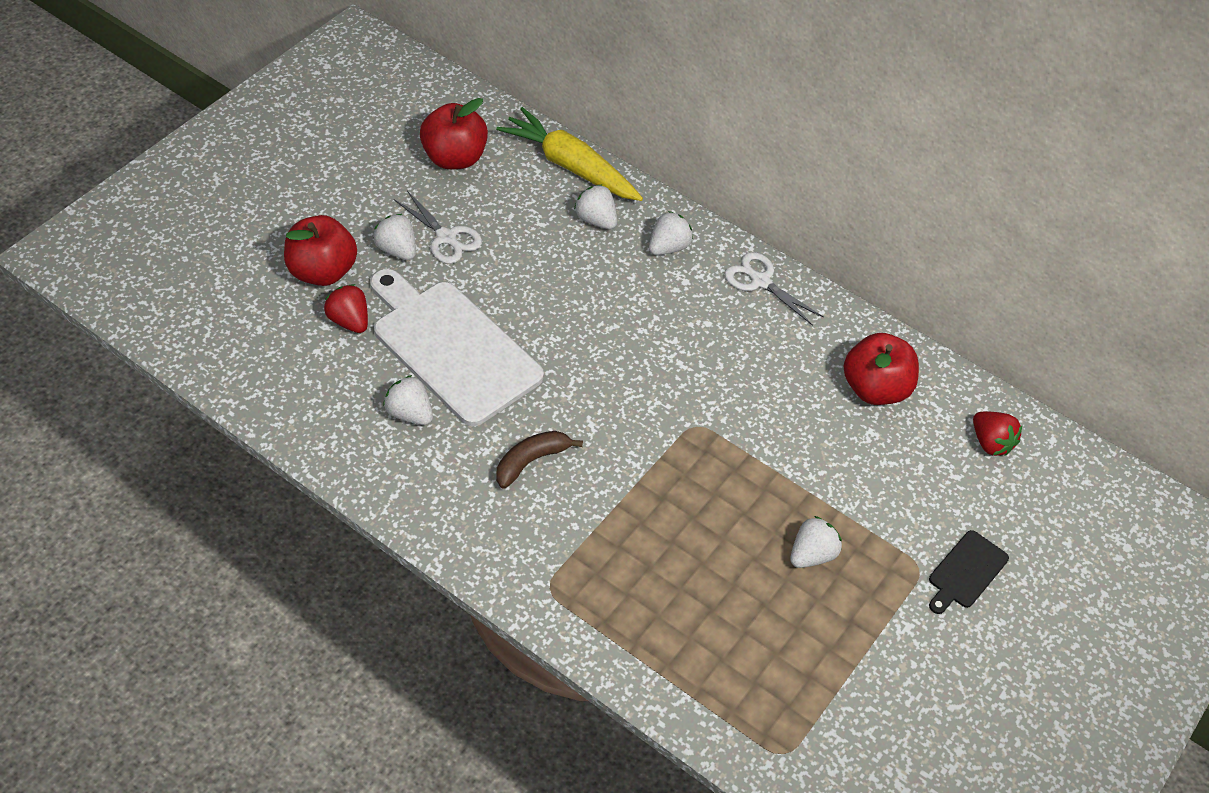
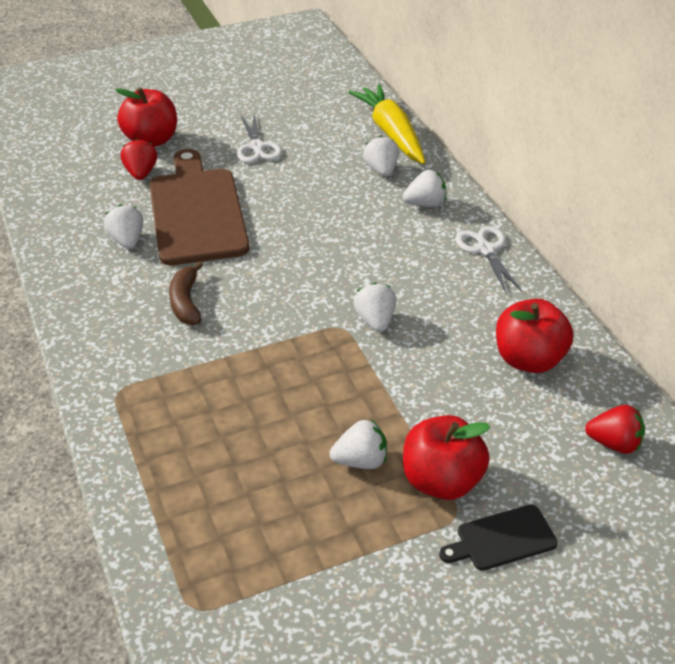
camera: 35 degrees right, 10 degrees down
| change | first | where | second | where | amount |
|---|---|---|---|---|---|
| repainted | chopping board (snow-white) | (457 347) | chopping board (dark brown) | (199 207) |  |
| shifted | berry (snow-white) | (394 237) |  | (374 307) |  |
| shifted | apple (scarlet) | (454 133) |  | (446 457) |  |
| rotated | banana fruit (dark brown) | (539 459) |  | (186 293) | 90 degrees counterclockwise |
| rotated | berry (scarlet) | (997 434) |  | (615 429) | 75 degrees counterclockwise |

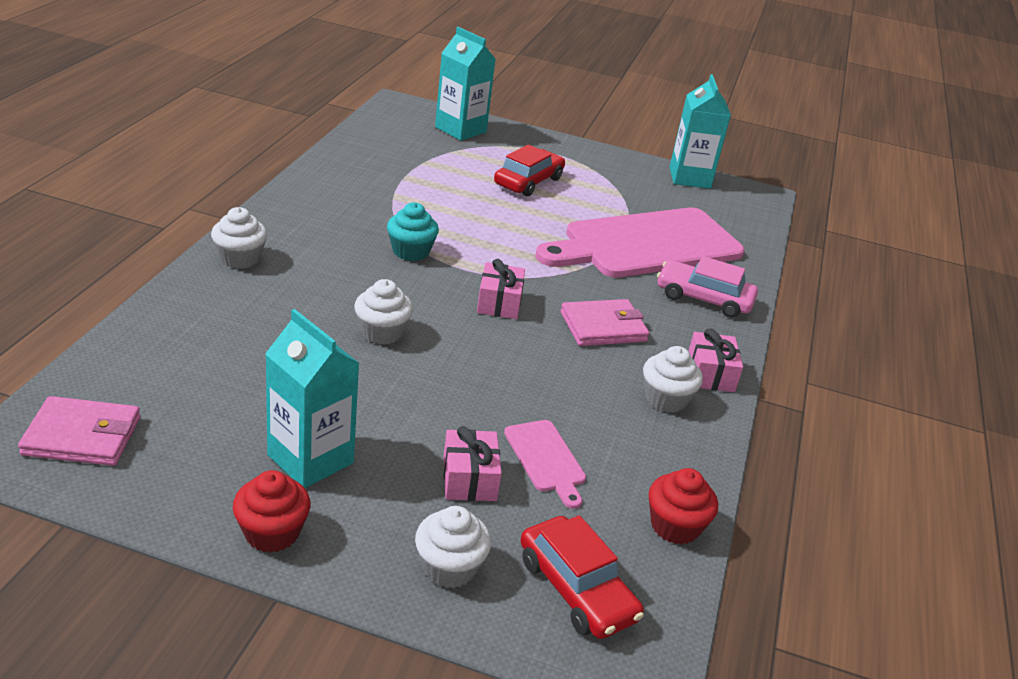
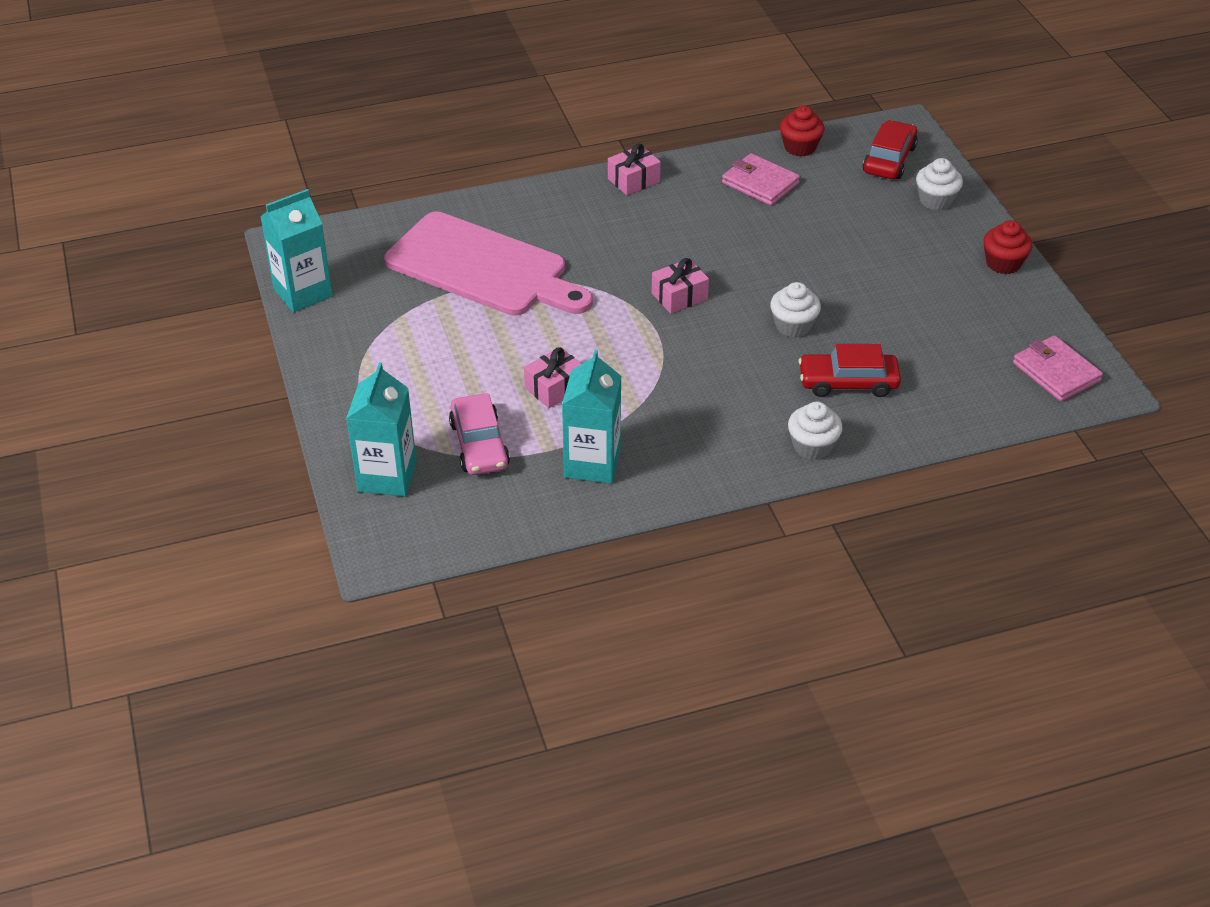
camera: 120 degrees left, 10 degrees up
| change | first | where | second | where | amount |
|---|---|---|---|---|---|
| shifted | carton (aqua) | (312 398) |  | (591 417) |  |
| gone | fairy cake (aqua) | (413 231) |  |  |  |
| shifted | gift (rosy) | (472 463) |  | (552 377) |  |
| shifted | car (scarlet) | (529 170) |  | (849 370) |  |
| gone | chopping board (rosy) | (545 464) |  |  |  |
| shifted | card wallet (rosy) | (604 322) |  | (761 179) |  |
| gone | fairy cake (snow-white) | (673 379) |  |  |  |
| shifted | car (rosy) | (707 287) |  | (479 434) |  |

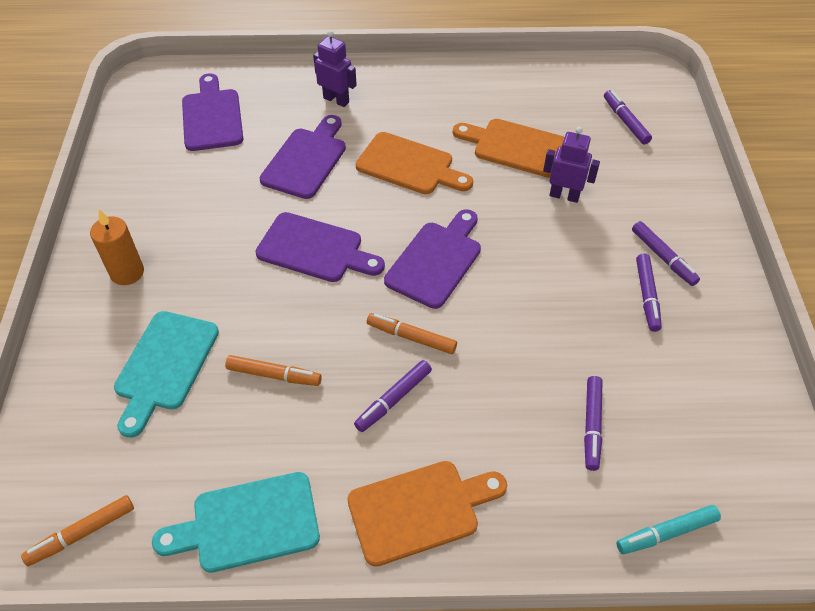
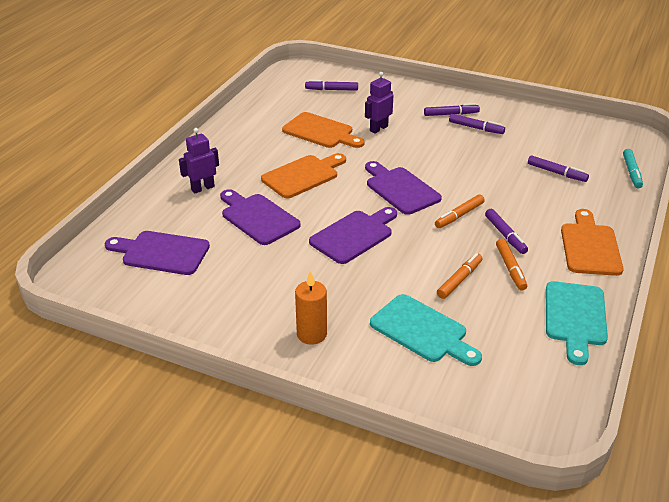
camera: 65 degrees left, 15 degrees down
| change | first | where | second | where | amount |
|---|---|---|---|---|---|
| shifted | felt pen (bright orange) | (77 530) |  | (511 264) |  |
| rotated | chopping board (bright orange) | (509 148) |  | (323 130) | 105 degrees counterclockwise |

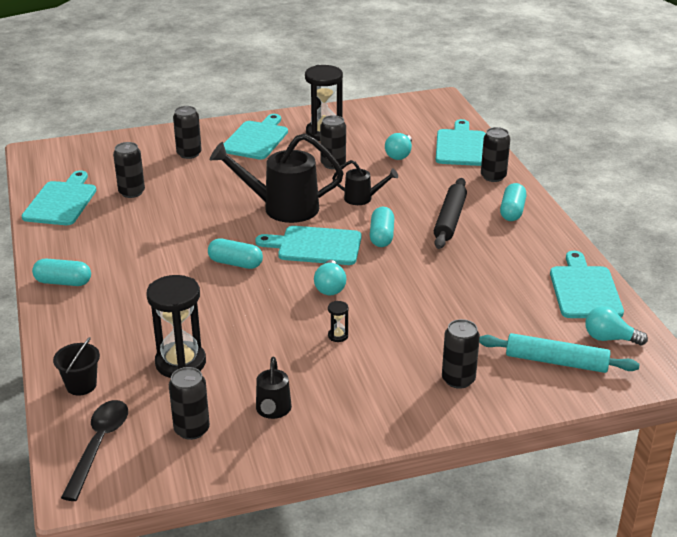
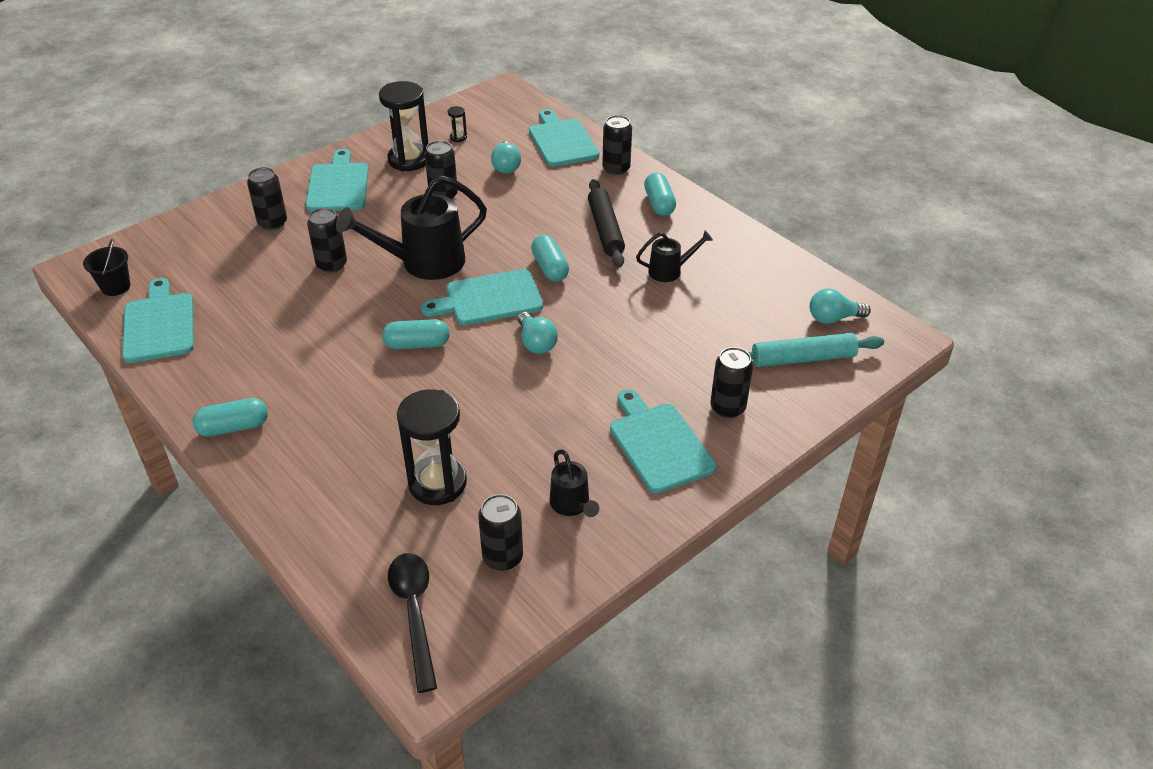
camera: 25 degrees left, 10 degrees up
| change | first | where | second | where | amount |
|---|---|---|---|---|---|
| shifted | pail (ebony) | (76 366) |  | (106 267) |  |
| shifted | tin (ebony) | (129 170) |  | (327 240) |  |
| shifted | hourglass (ebony) | (338 321) |  | (457 124) |  |
| shifted | watering can (ebony) | (365 182) |  | (674 256) |  |
| shifted | chopping board (aqua) | (587 284) |  | (663 441) |  |

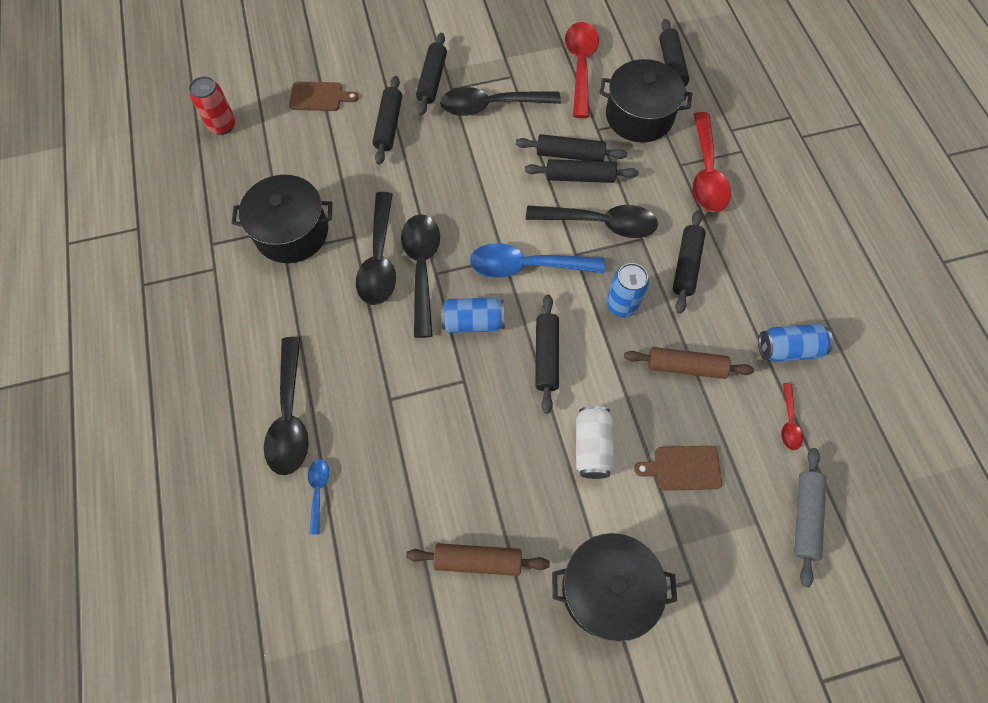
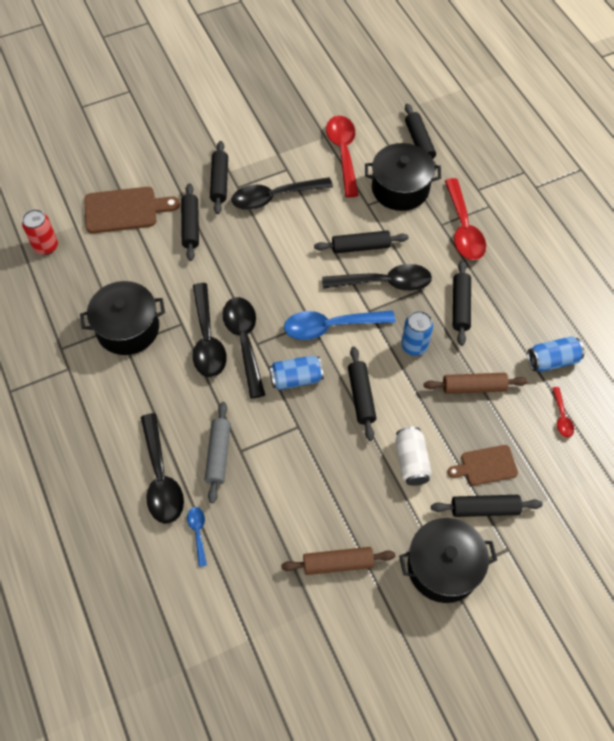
camera: 10 degrees left, 5 degrees down
| change | first | where | second | where | amount |
|---|---|---|---|---|---|
| scaled | chopping board (dark brown) | (323 96) |  | (132 210) | x1.61 |
| shifted | pastry roller (ebony) | (571 147) |  | (487 506) |  |
| shifted | pastry roller (ash-grey) | (810 518) |  | (218 452) |  |

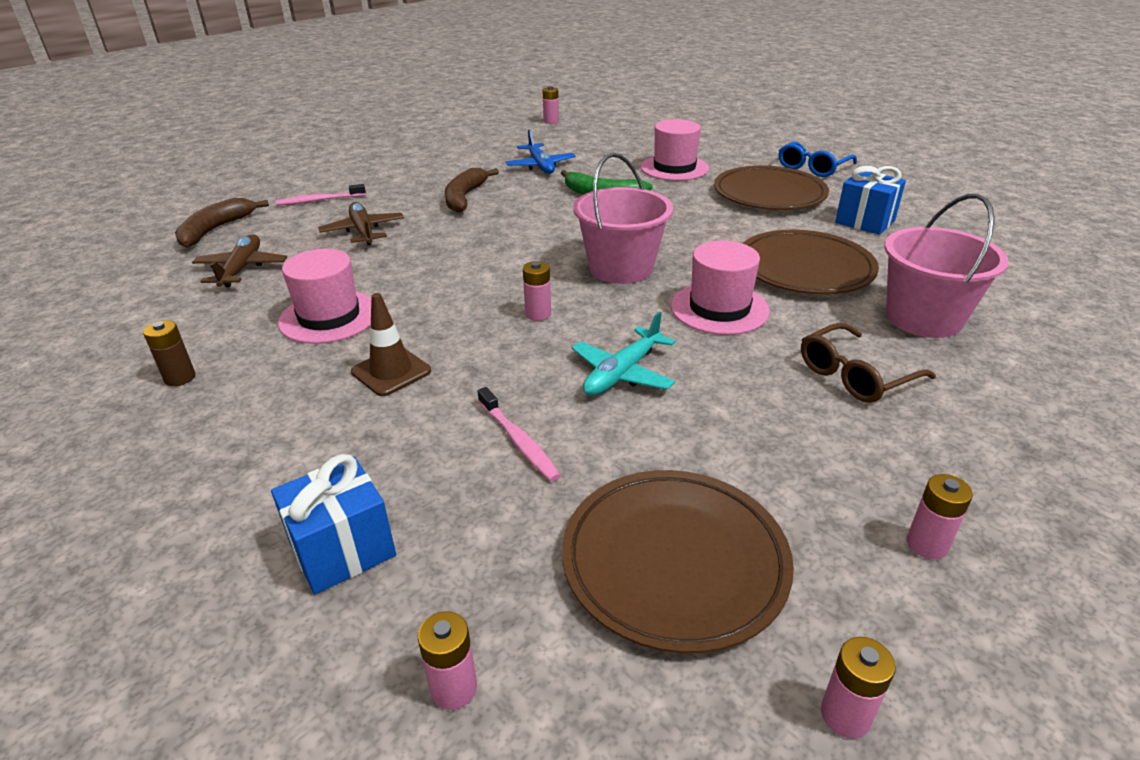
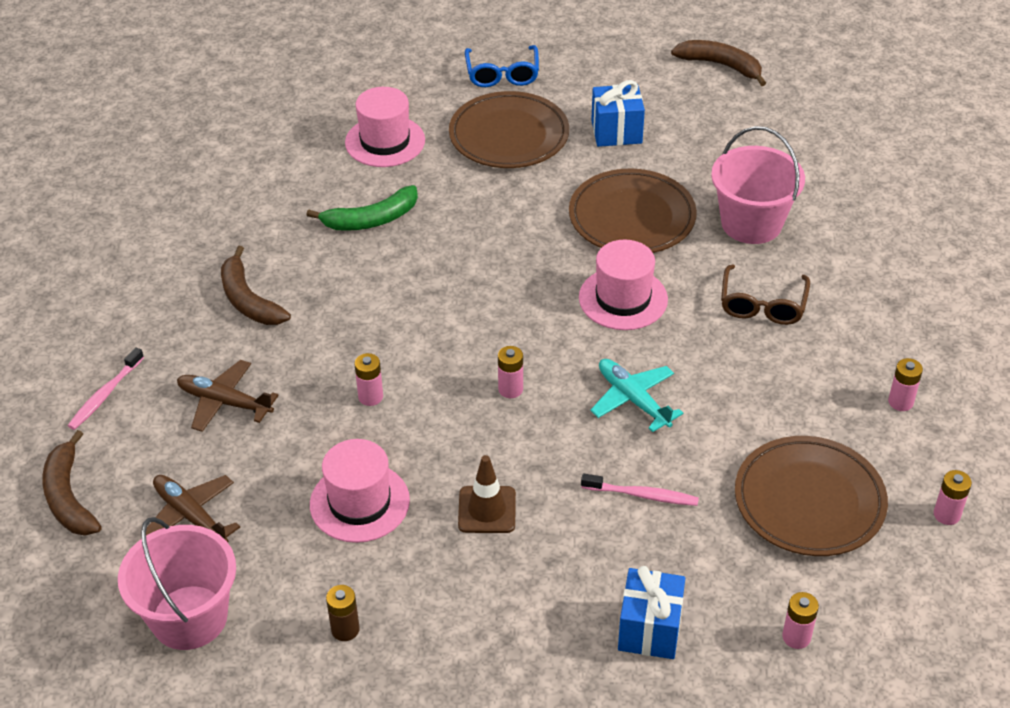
camera: 45 degrees left, 10 degrees up
| change | first | where | second | where | amount |
|---|---|---|---|---|---|
| gone | toy plane (cobalt) | (540 152) |  |  |  |
| shifted | power cell (rosy) | (551 105) |  | (368 379) |  |
| rotated | toy plane (aqua) | (624 354) |  | (636 395) | 150 degrees clockwise |
| shifted | pail (rosy) | (623 218) |  | (177 583) |  |
| new |  |  | banana fruit (dark brown) | (718 63) |  |

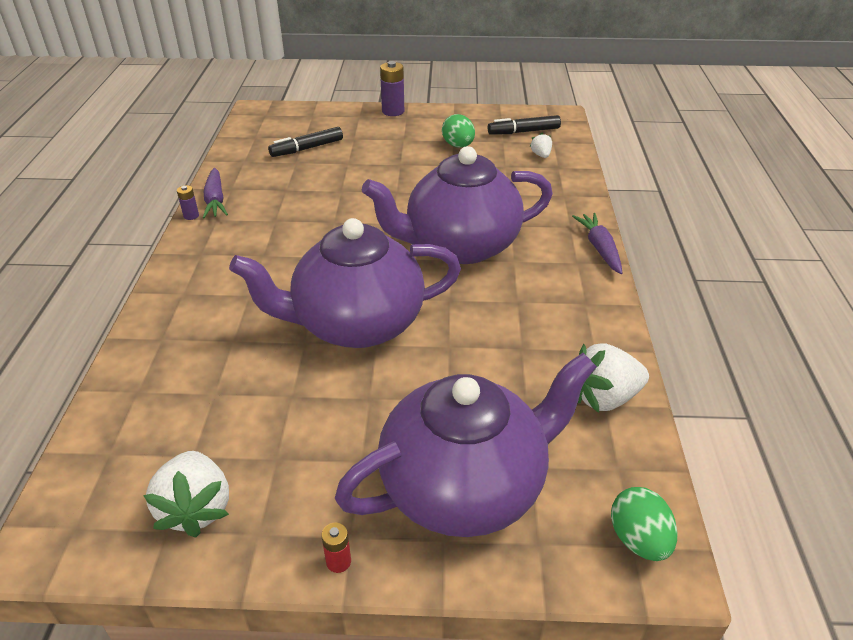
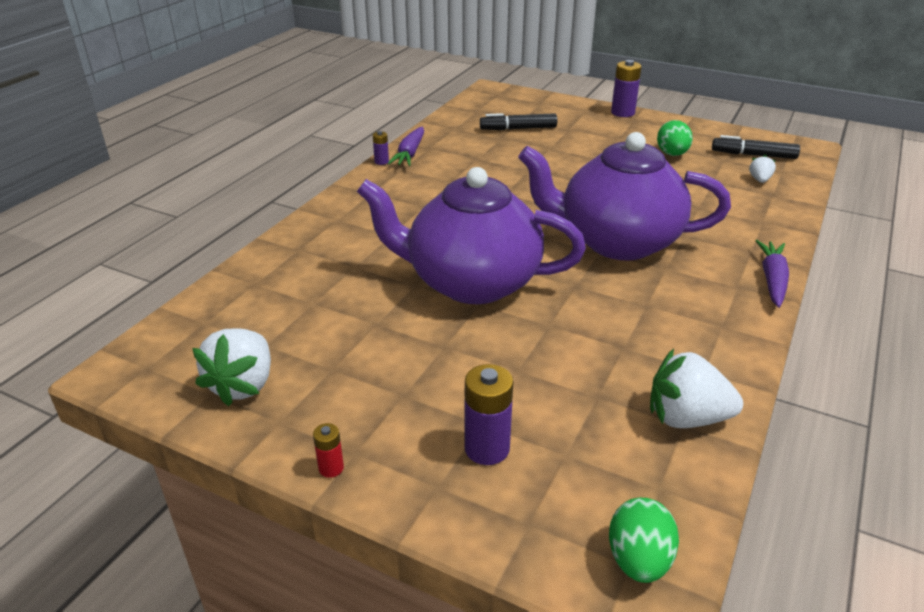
camera: 25 degrees right, 5 degrees down
| change | first | where | second | where | amount |
|---|---|---|---|---|---|
| swapped | teapot (purple) | (466 445) | power cell (purple) | (488 414) |  |

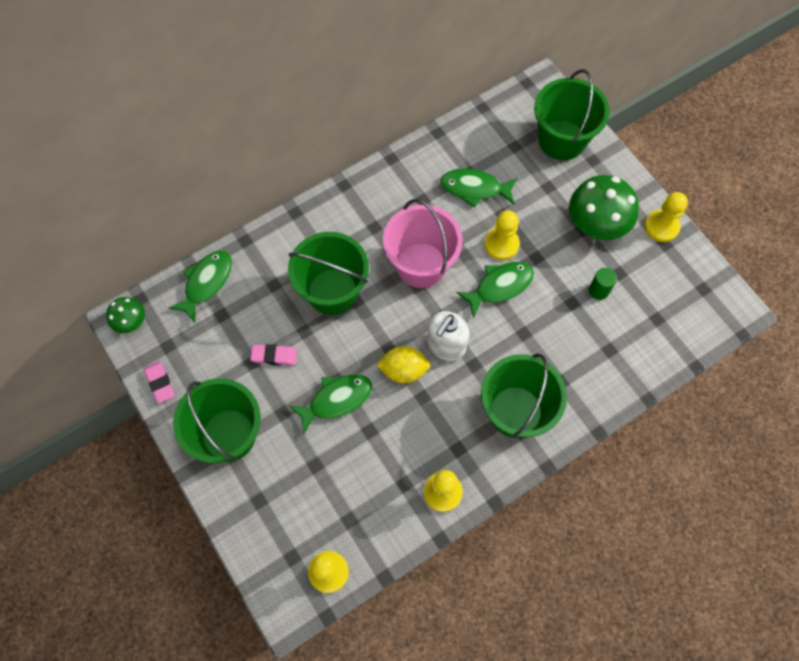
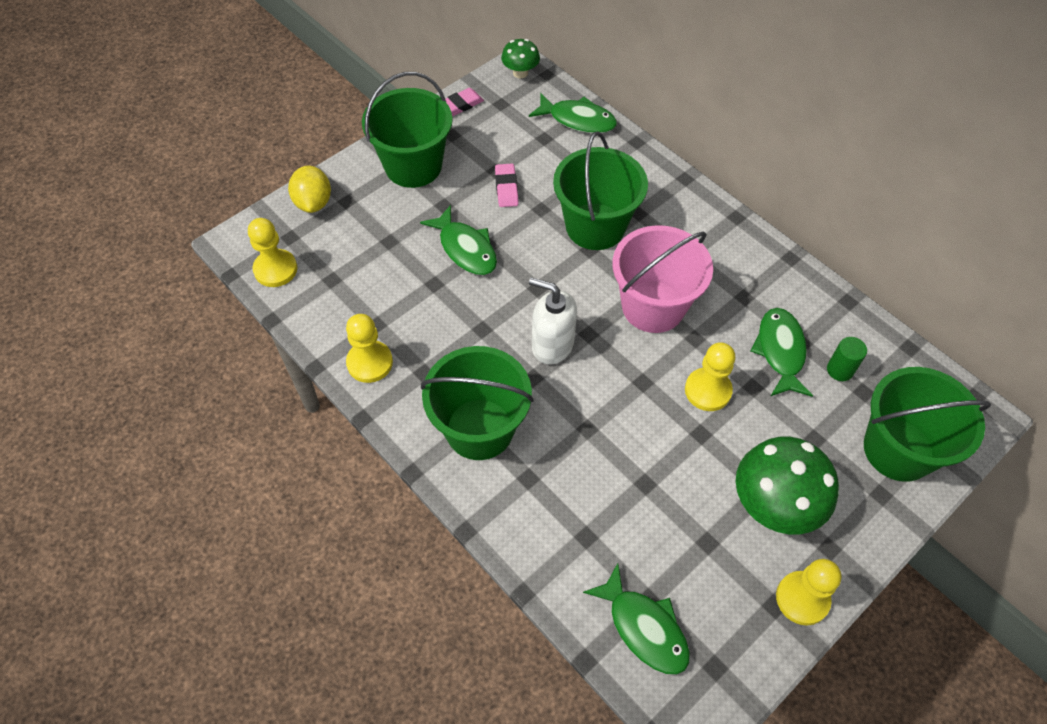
camera: 80 degrees right, 10 degrees down
| change | first | where | second | where | amount |
|---|---|---|---|---|---|
| shifted | citrus fruit (golden) | (403 365) |  | (309 189) |  |
| shifted | fish figure (emerald) | (495 290) |  | (636 619) |  |
| shifted | solid cylinder (emerald) | (603 284) |  | (847 359) |  |

